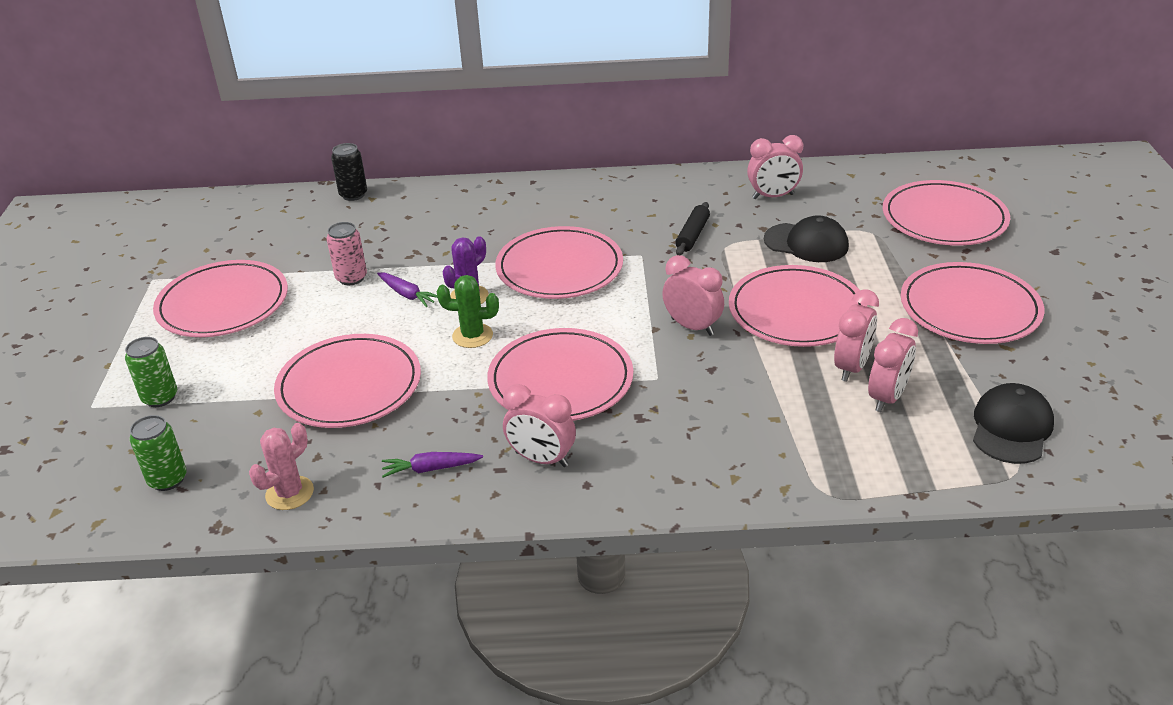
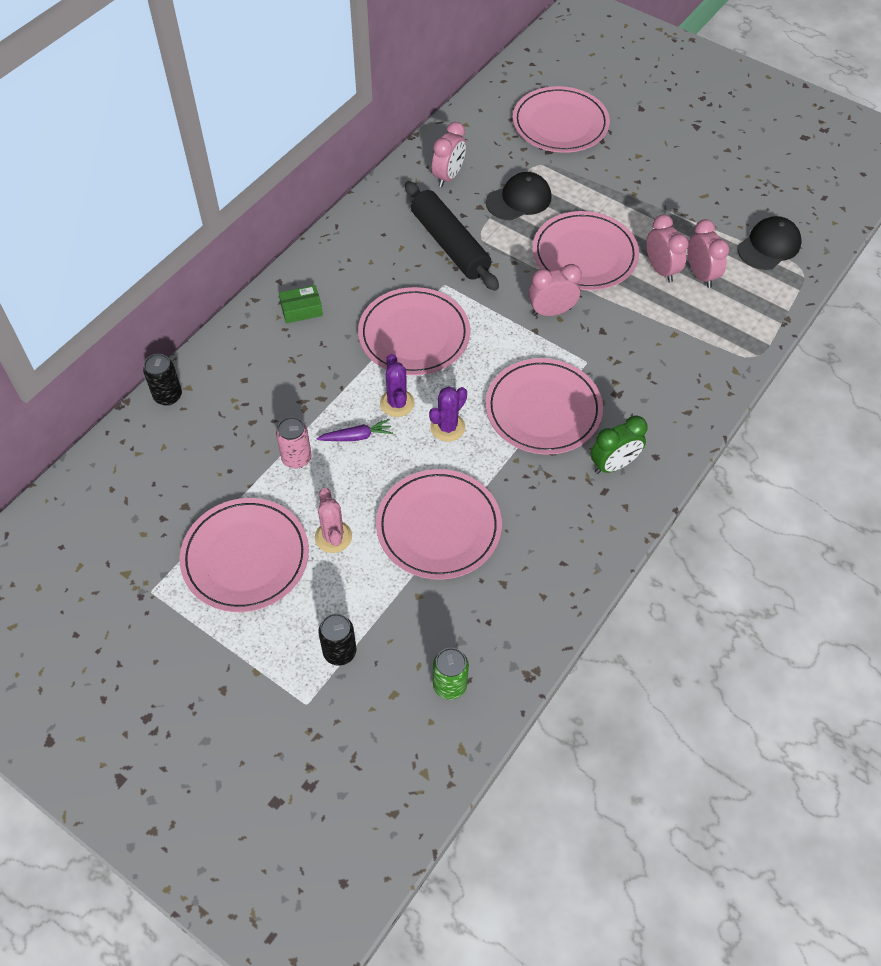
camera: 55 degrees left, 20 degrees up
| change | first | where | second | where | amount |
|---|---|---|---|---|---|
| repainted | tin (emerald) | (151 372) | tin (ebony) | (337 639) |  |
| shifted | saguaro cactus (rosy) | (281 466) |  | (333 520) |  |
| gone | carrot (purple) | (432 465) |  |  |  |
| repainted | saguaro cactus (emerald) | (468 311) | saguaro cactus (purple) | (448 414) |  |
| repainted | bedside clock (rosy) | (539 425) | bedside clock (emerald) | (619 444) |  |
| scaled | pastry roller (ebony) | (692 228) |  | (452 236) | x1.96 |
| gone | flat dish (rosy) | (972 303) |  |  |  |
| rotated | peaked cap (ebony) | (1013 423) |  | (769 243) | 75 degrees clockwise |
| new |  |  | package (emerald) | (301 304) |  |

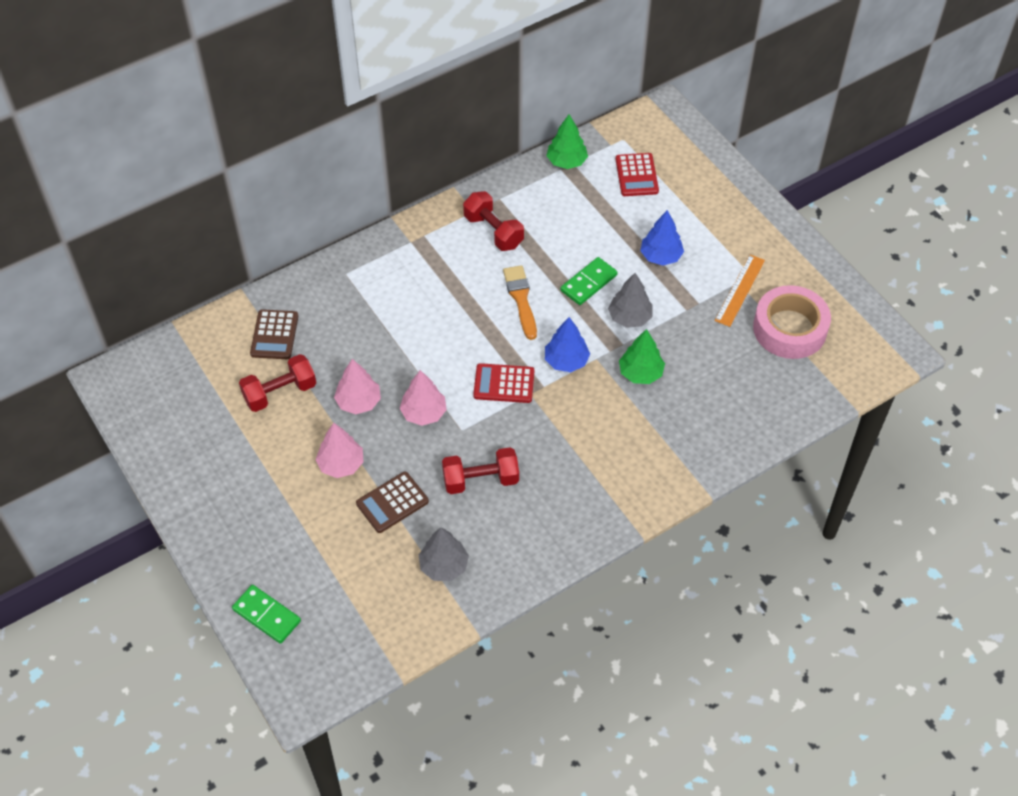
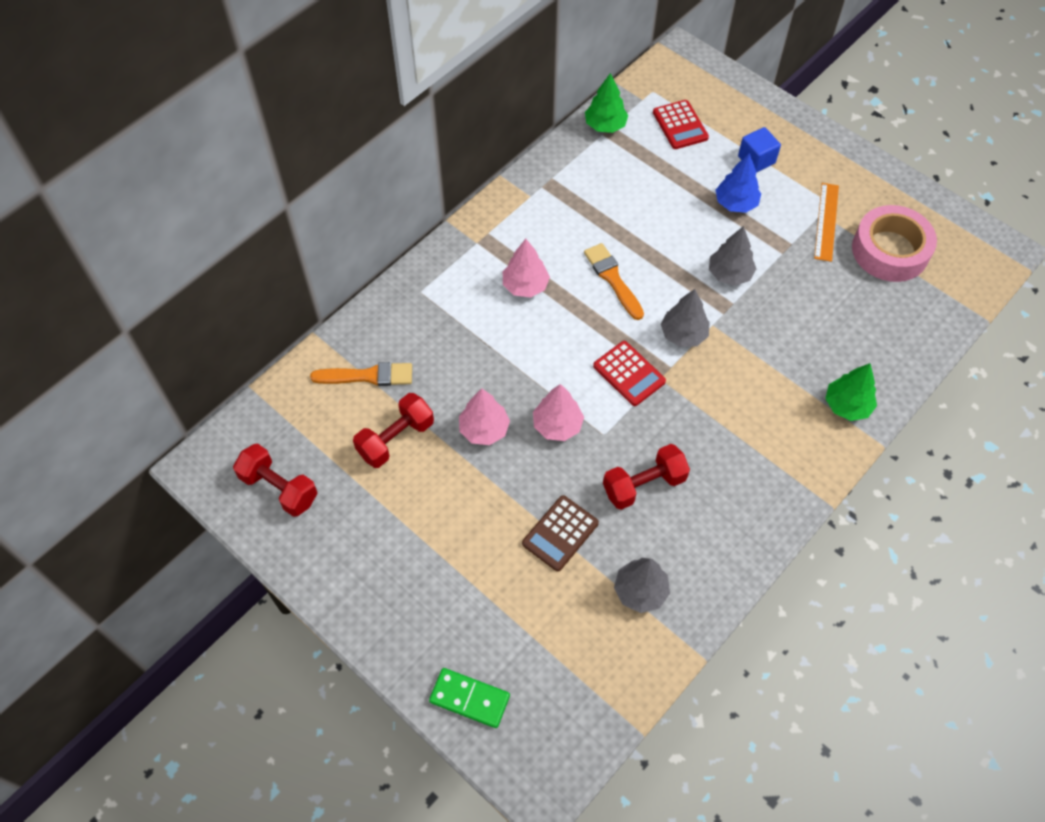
camera: 15 degrees left, 5 degrees up
| change | first | where | second | where | amount |
|---|---|---|---|---|---|
| swapped | calculator (dark brown) | (274 334) | paintbrush (bright orange) | (361 374) |  |
| shifted | fir tree (rosy) | (339 450) |  | (526 268) |  |
| shifted | hand weight (scarlet) | (493 221) |  | (275 480) |  |
| rotated | calculator (scarlet) | (503 383) |  | (629 373) | 120 degrees counterclockwise |
| repainted | fir tree (cobalt) | (567 344) | fir tree (ash-grey) | (685 318) |  |
| gone | domino (emerald) | (589 281) |  |  |  |
| shifted | fir tree (emerald) | (642 356) |  | (851 392) |  |
| new |  |  | block (cobalt) | (759 150) |  |

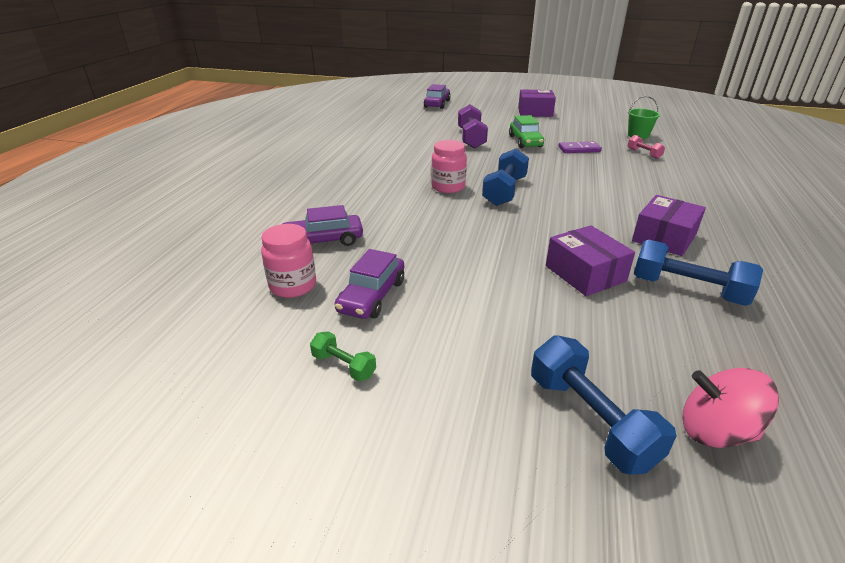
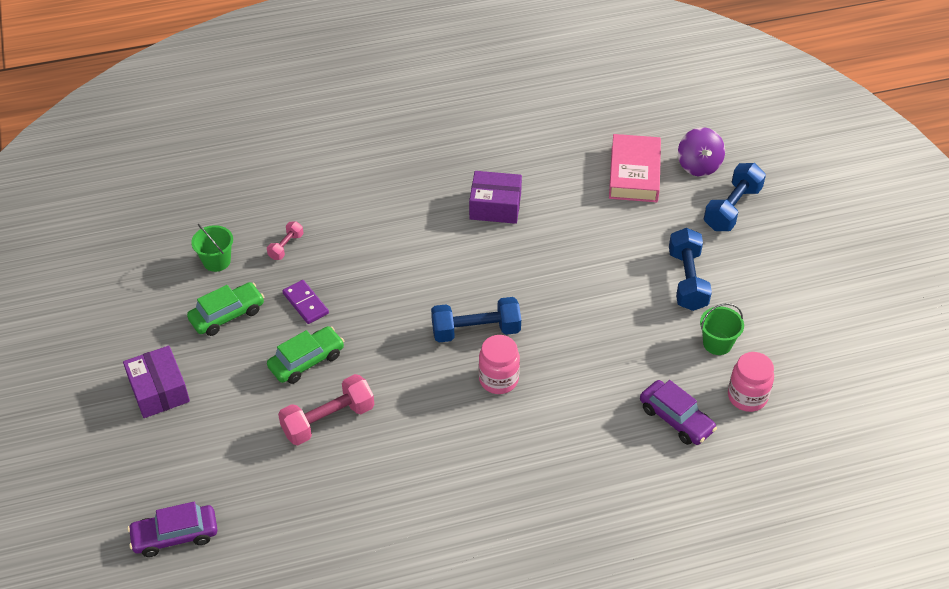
camera: 120 degrees left, 15 degrees up
| change | first | where | second | where | amount |
|---|---|---|---|---|---|
| gone | hand weight (emerald) | (343 356) |  |  |  |
| swapped | car (purple) | (369 284) | pail (emerald) | (722 329) |  |
| repainted | hand weight (purple) | (473 126) | hand weight (rosy) | (326 409) |  |
| gone | package (purple) | (590 260) |  |  |  |
| shifted | hand weight (cobalt) | (698 273) |  | (690 269) |  |
| repainted | spinning top (rosy) | (730 408) | spinning top (purple) | (701 152) |  |
| new |  |  | car (emerald) | (225 309) |  |
| new |  |  | hardback (rosy) | (635 168) |  |

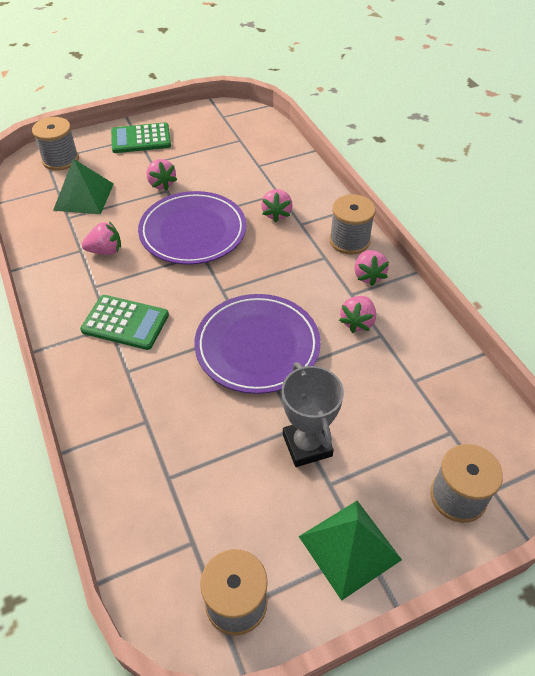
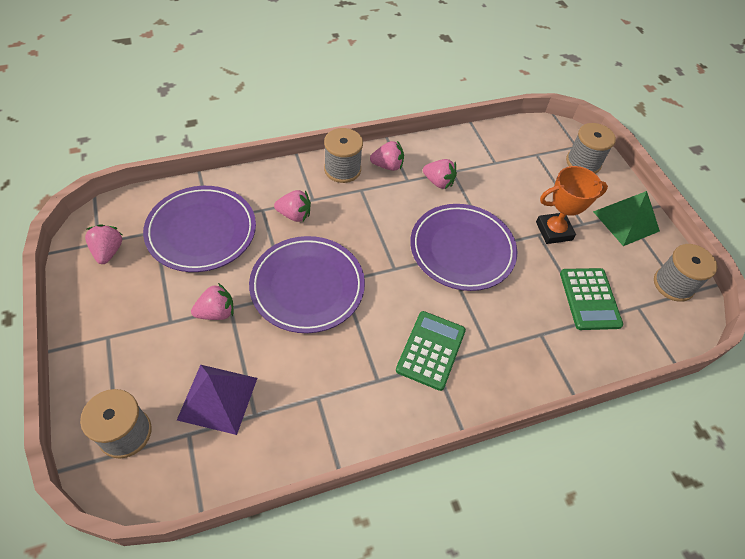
camera: 90 degrees left, 5 degrees up
| change | first | where | second | where | amount |
|---|---|---|---|---|---|
| repainted | pyramid (emerald) | (83 186) | pyramid (purple) | (217 400) |  |
| shifted | berry (rosy) | (101 238) |  | (103 244) |  |
| shifted | calculator (emerald) | (141 137) |  | (591 299) |  |
| repainted | award cup (ash-grey) | (313 414) | award cup (bright orange) | (572 205) |  |
| new |  |  | flat dish (purple) | (199 229) |  |

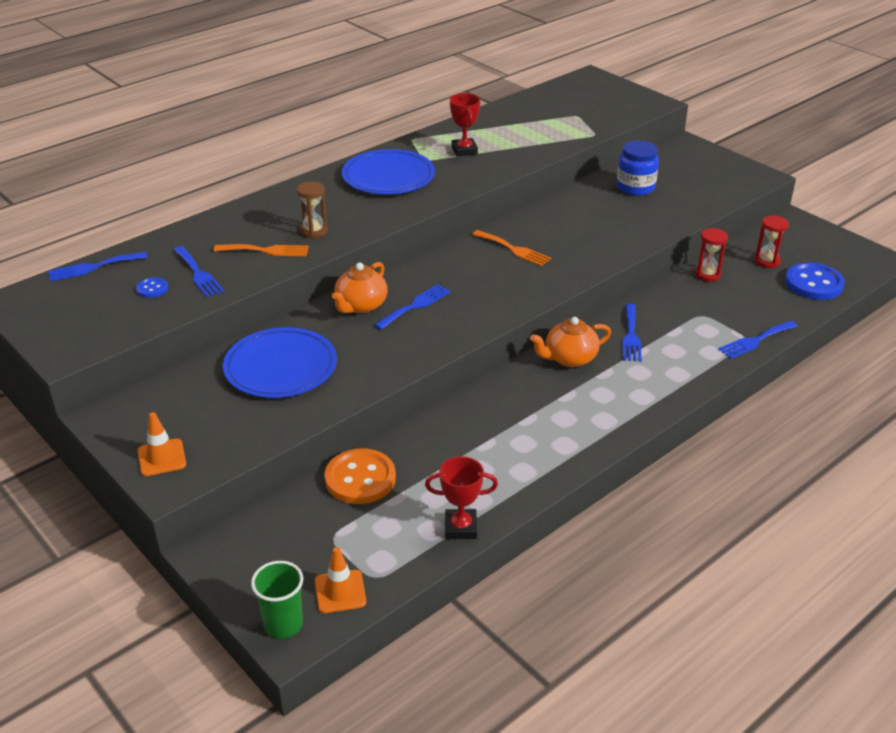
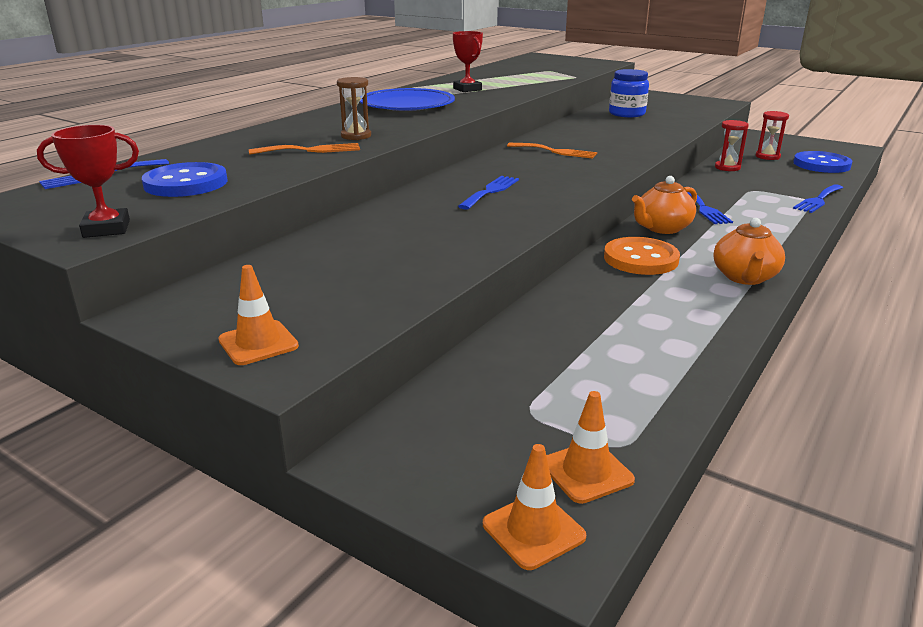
camera: 15 degrees left, 10 degrees down
| change | first | where | second | where | amount |
|---|---|---|---|---|---|
| scaled | shirt button (cobalt) | (152 287) |  | (185 179) | x2.06 |
| gone | dinner fork (cobalt) | (198 271) |  |  |  |
| gone | flat dish (cobalt) | (280 362) |  |  |  |
| swapped | tumbler (emerald) | (277 599) | safety cone (bright orange) | (534 507) |  |
| shifted | shirt button (bright orange) | (360 476) |  | (642 256) |  |
| shifted | teapot (bright orange) | (360 287) |  | (749 251) |  |
| shifted | award cup (scarlet) | (461 497) |  | (88 181) |  |

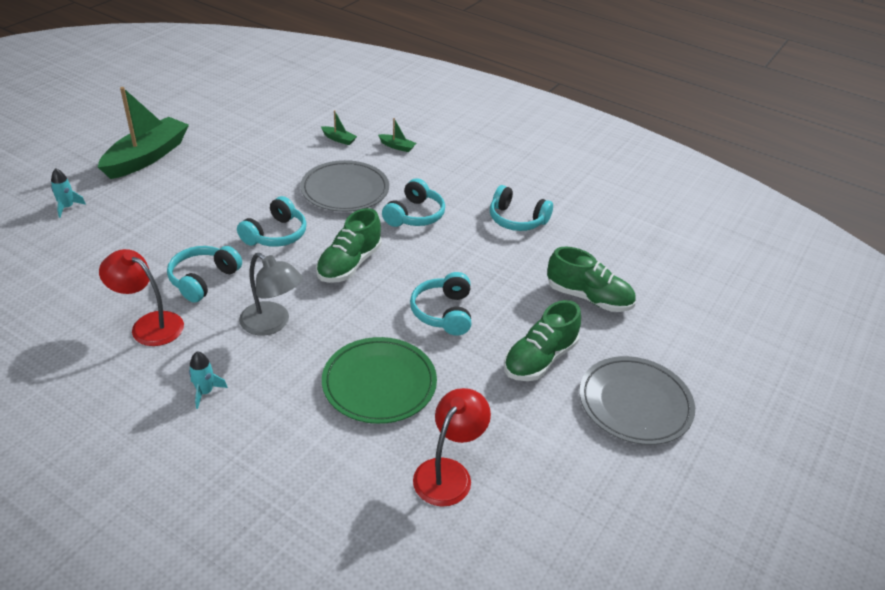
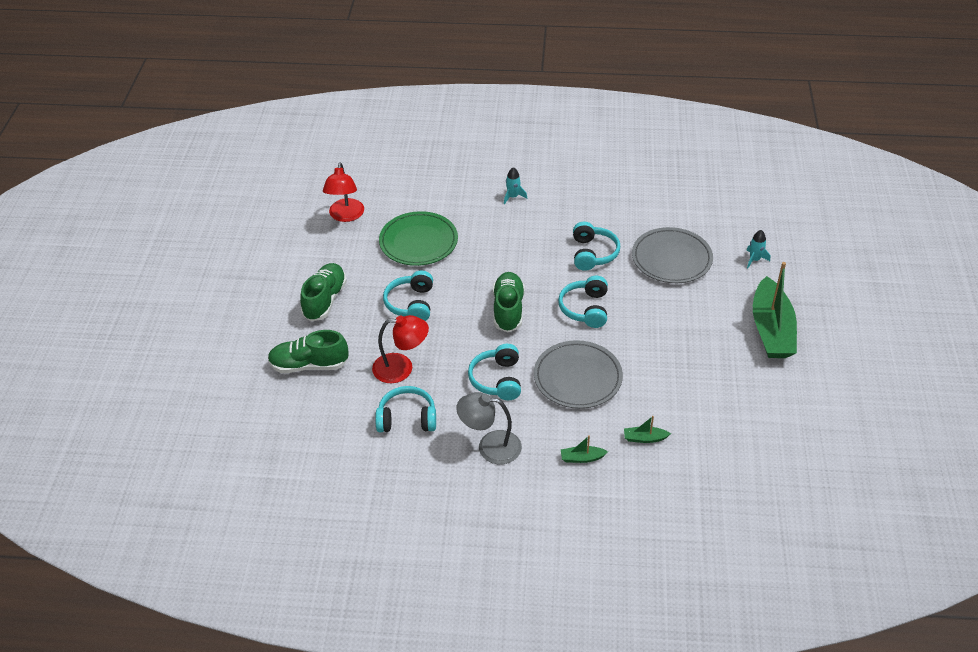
camera: 155 degrees right, 5 degrees up
| change | first | where | second | where | amount |
|---|---|---|---|---|---|
| shifted | lamp (scarlet) | (141 297) |  | (400 349) |  |
| shifted | lamp (ash-grey) | (270 294) |  | (489 428) |  |
| rotated | over-ear headphones (aqua) | (440 304) |  | (408 295) | 150 degrees counterclockwise |
| shifted | flat dish (ash-grey) | (637 400) |  | (672 255) |  |

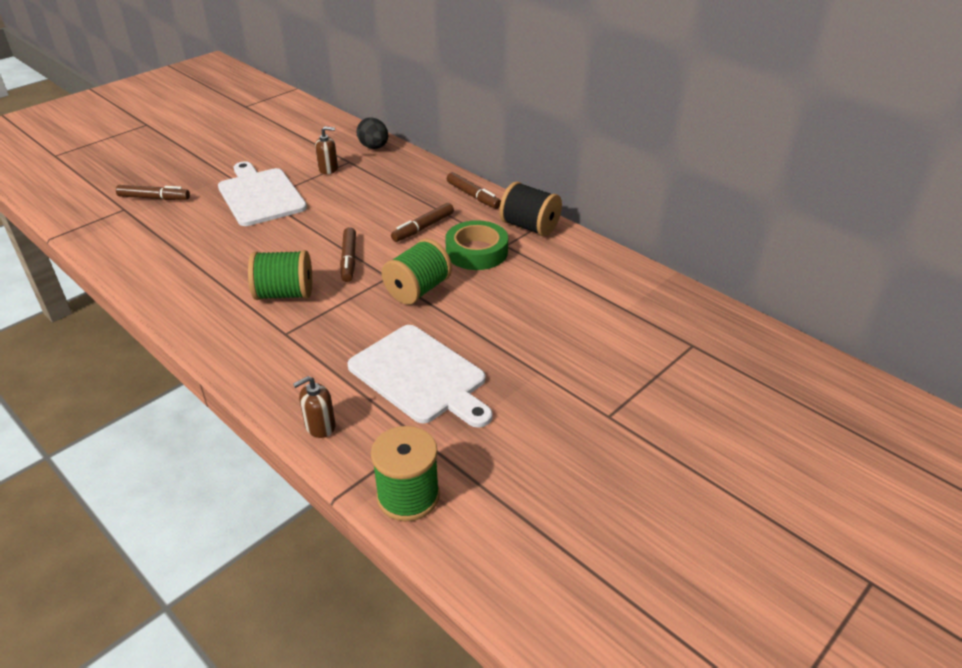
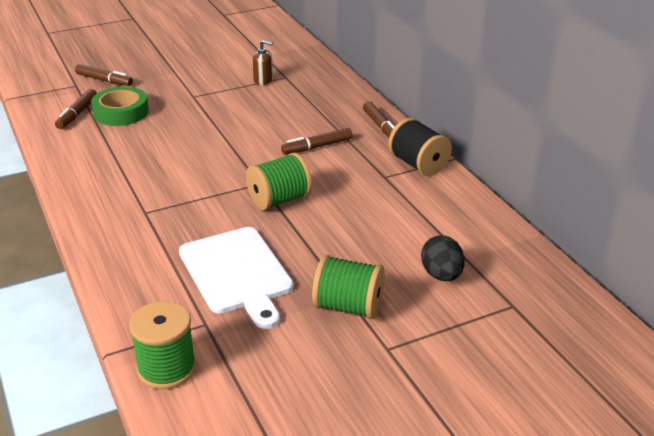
camera: 20 degrees right, 5 degrees down
| change | first | where | second | where | amount |
|---|---|---|---|---|---|
| gone | chopping board (snow-white) | (262 193) |  |  |  |
| shifted | reel of thread (emerald) | (280 275) |  | (348 287) |  |
| gone | soap dispenser (dark brown) | (314 407) |  |  |  |
| shifted | felt pen (dark brown) | (348 254) |  | (76 109) |  |
| shifted | toy egg (ebony) | (372 133) |  | (443 258) |  |
| shifted | sticky tape (emerald) | (476 245) |  | (120 106) |  |

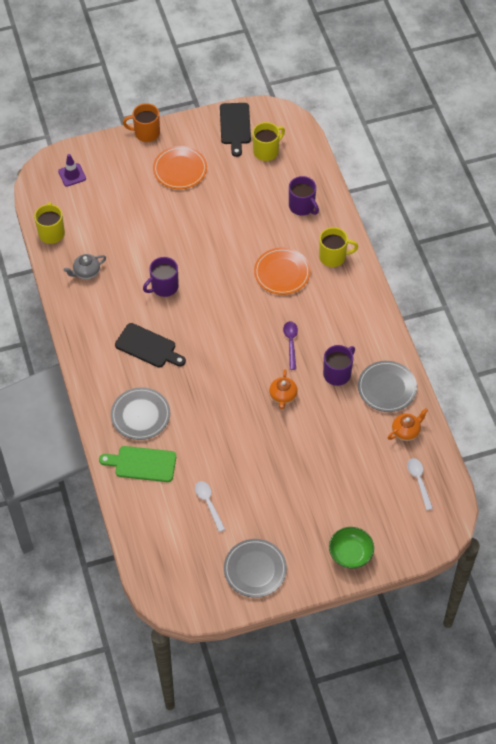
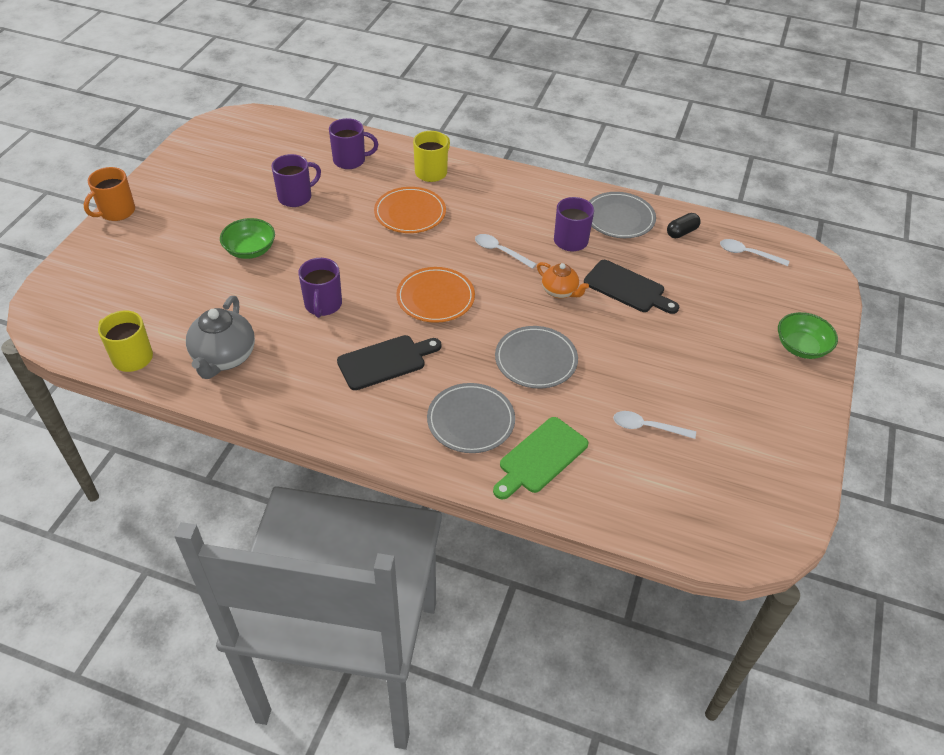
camera: 55 degrees left, 10 degrees down
| change | first | where | second | where | amount |
|---|---|---|---|---|---|
| gone | safety cone (purple) | (72 170) |  |  |  |
| scaled | teapot (ash-grey) | (85 266) |  | (220 337) | x1.65 |
| shifted | flat dish (bright orange) | (180 167) |  | (435 295) |  |
| shifted | chopping board (ebony) | (235 130) |  | (631 287) |  |
| shifted | flat dish (ash-grey) | (255 568) |  | (536 357) |  |
| gone | coffee mug (golden) | (269 141) |  |  |  |
| repainted | tablespoon (purple) | (290 345) | tablespoon (snow-white) | (506 251) |  |
| swapped | teapot (bright orange) | (408 424) | pill (ebony) | (684 225) |  |
| new |  |  | deep dish (emerald) | (247 238) |  |
| new |  |  | coffee mug (purple) | (296 180) |  |

